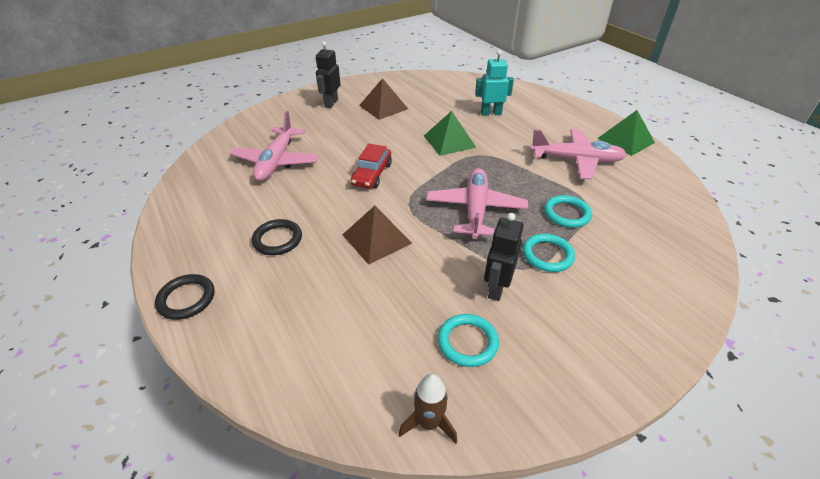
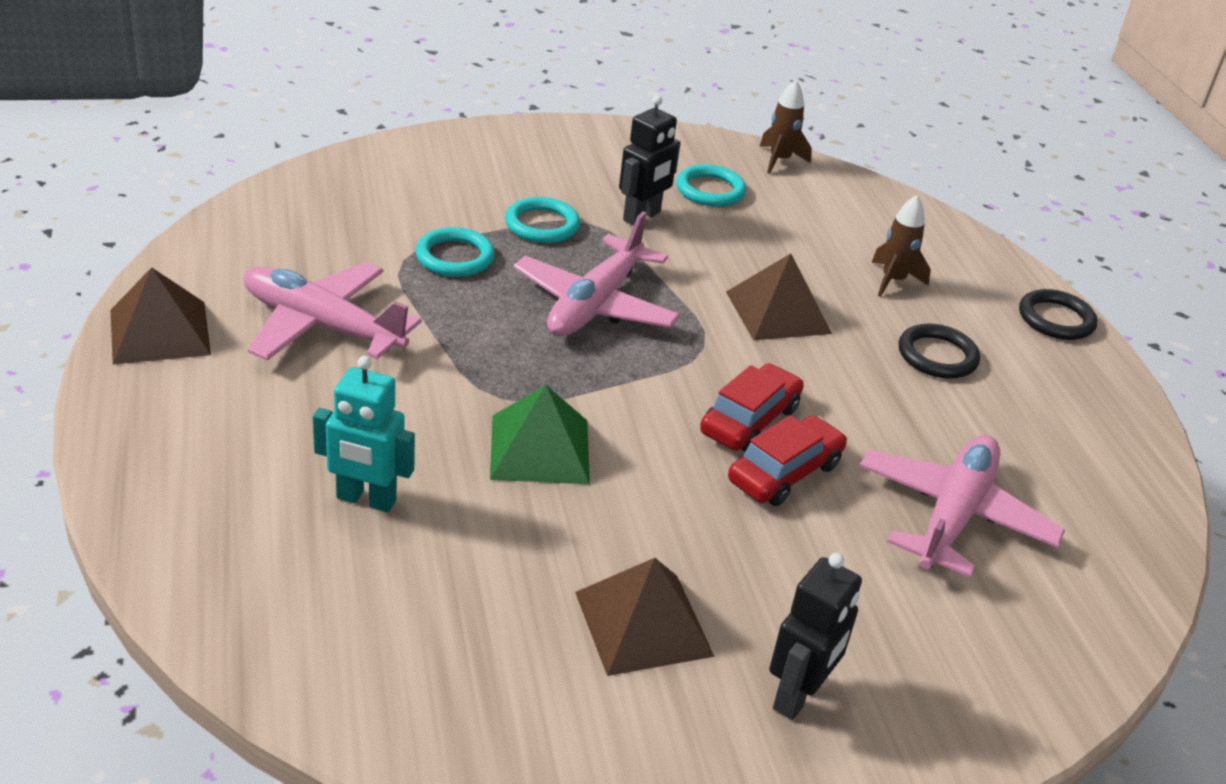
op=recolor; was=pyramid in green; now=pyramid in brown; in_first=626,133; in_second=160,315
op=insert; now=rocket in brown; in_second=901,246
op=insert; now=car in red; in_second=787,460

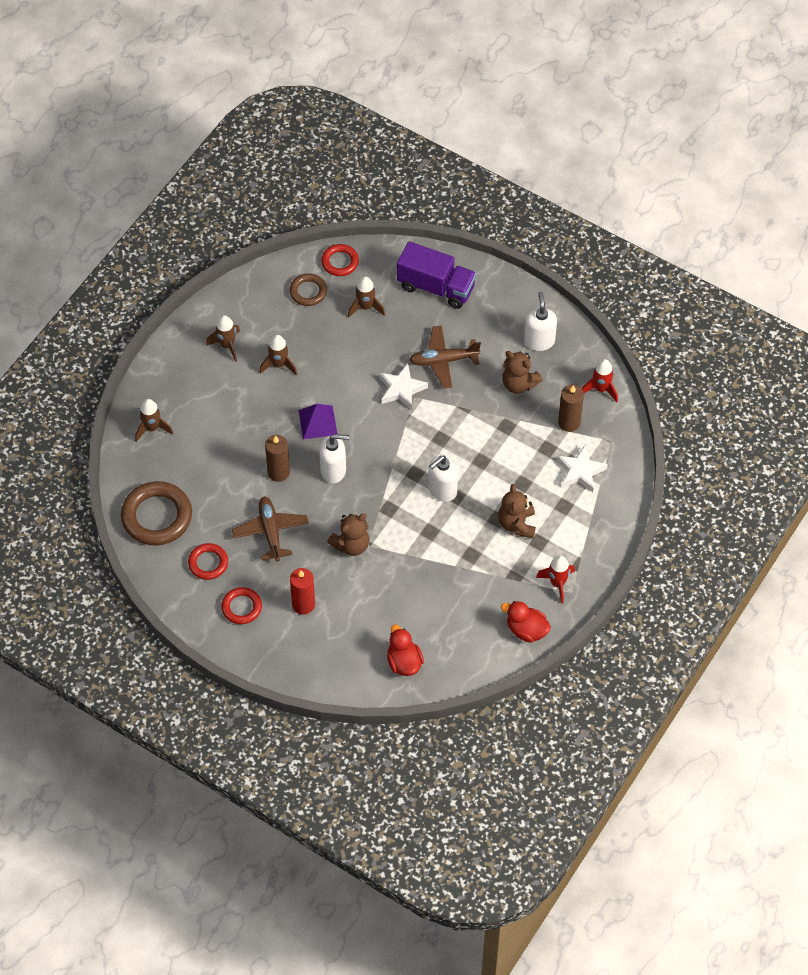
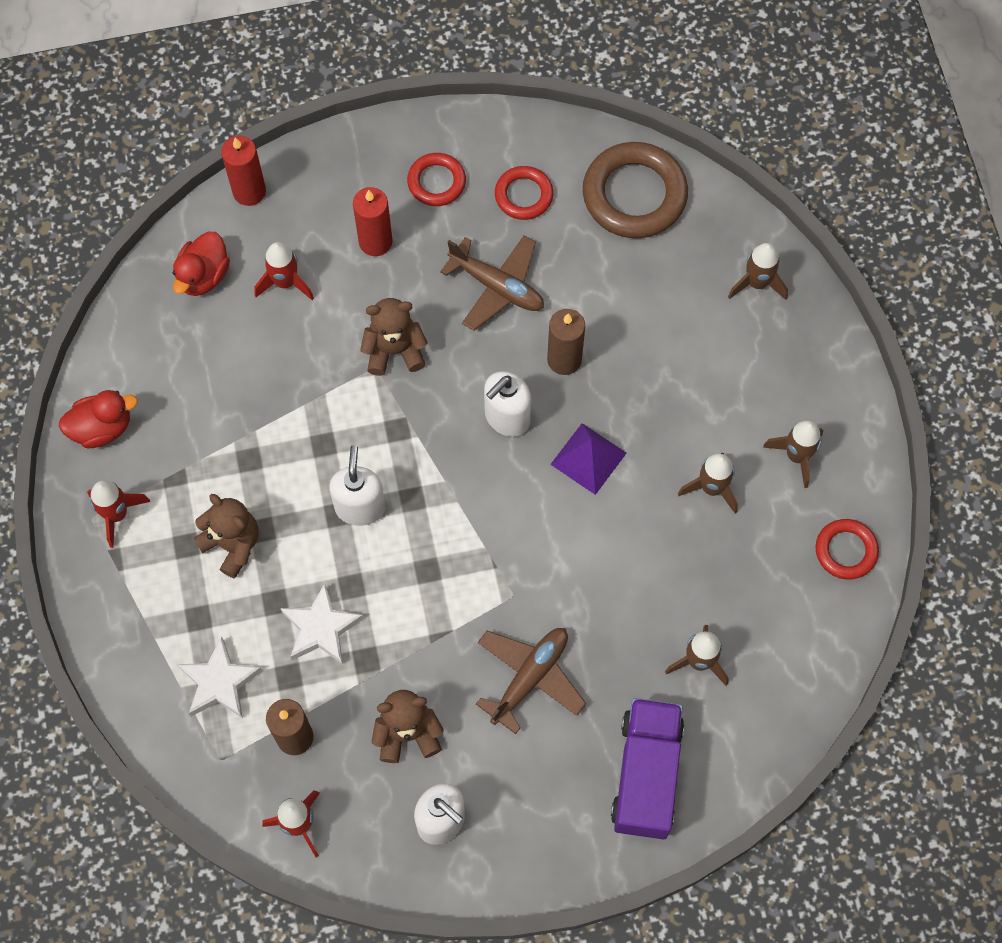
op=rotate; was=truck in purple; in_first=437,275; in_second=647,768; clockwise=120
op=move; was=ring in red; in_first=340,260; in_second=847,549
op=delete; was=ring in brown; in_first=308,289
op=move; was=star in white; in_first=403,387; in_second=322,623
op=rotate; was=teddy bear in brown; in_first=348,534; in_second=394,337; clockwise=75
op=rotate; was=duck in red; in_first=405,650; in_second=201,264; clockwise=90
op=insert; now=candle in red; in_second=243,170
op=insert; now=rocket in red; in_second=284,271

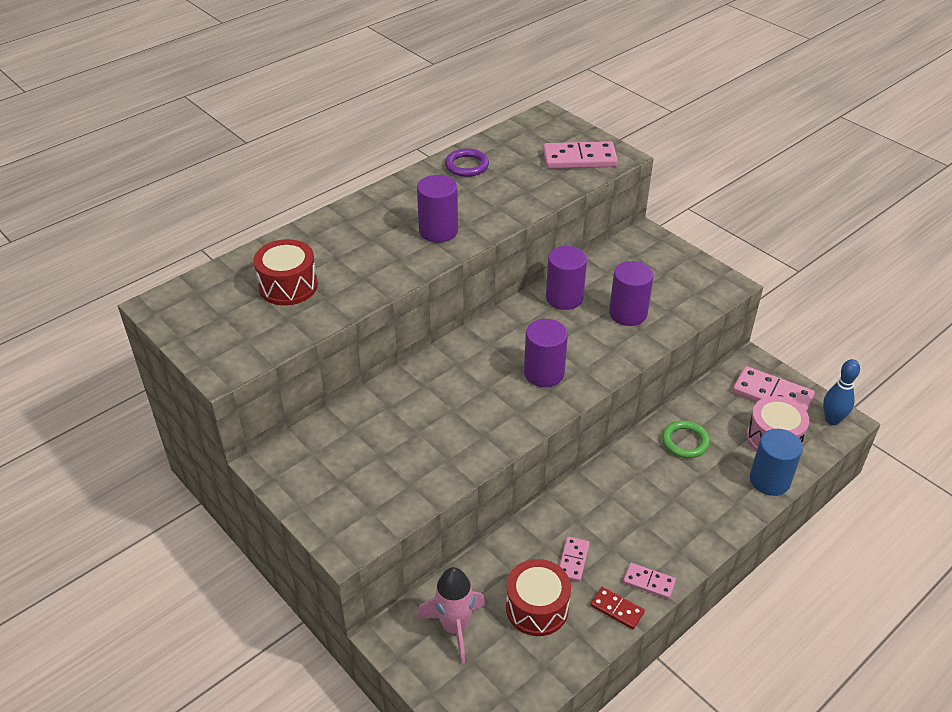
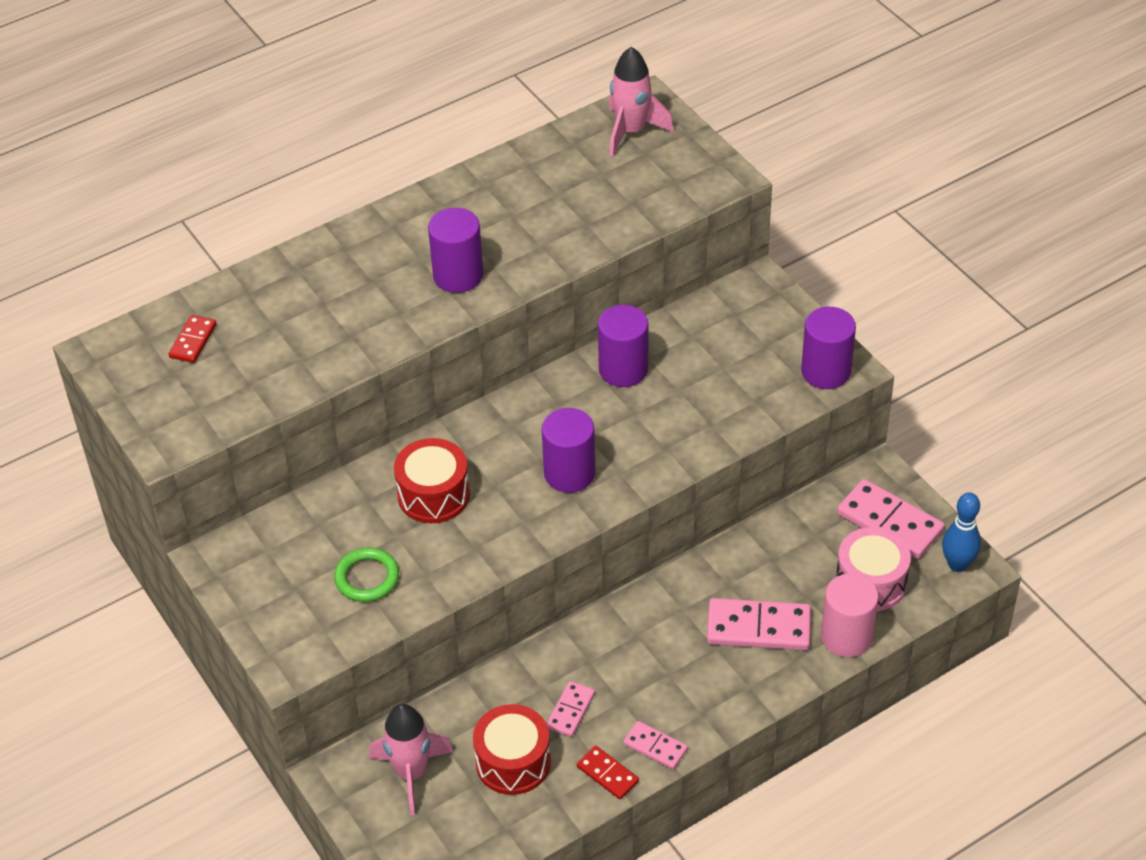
op=move; was=domino in pink; in_first=580,155; in_second=759,624
op=delete; was=ring in purple; in_first=467,162
op=move; was=drum in red; in_first=285,272; in_second=432,480
op=move; was=cylinder in purple; in_first=631,293; in_second=828,348
op=move; was=ring in green; in_first=686,439; in_second=366,575
op=recolor; was=cylinder in blue; now=cylinder in pink; in_first=776,462; in_second=850,615
op=insert; now=rocket in pink; in_second=641,102
op=insert; now=domino in red; in_second=192,339

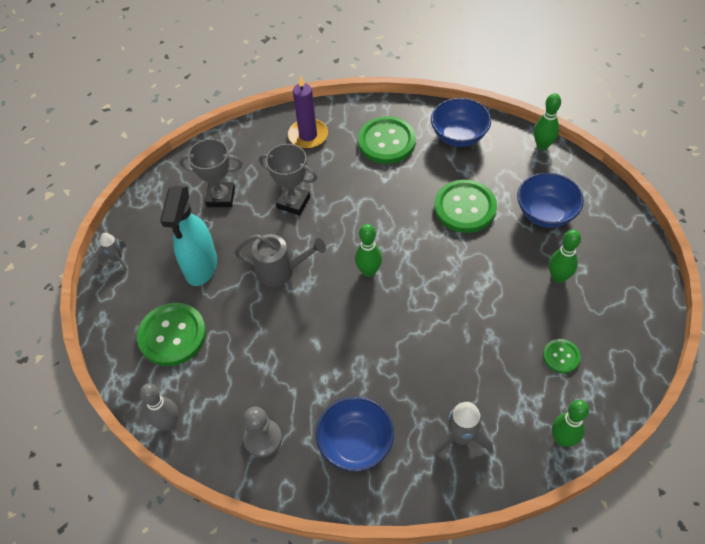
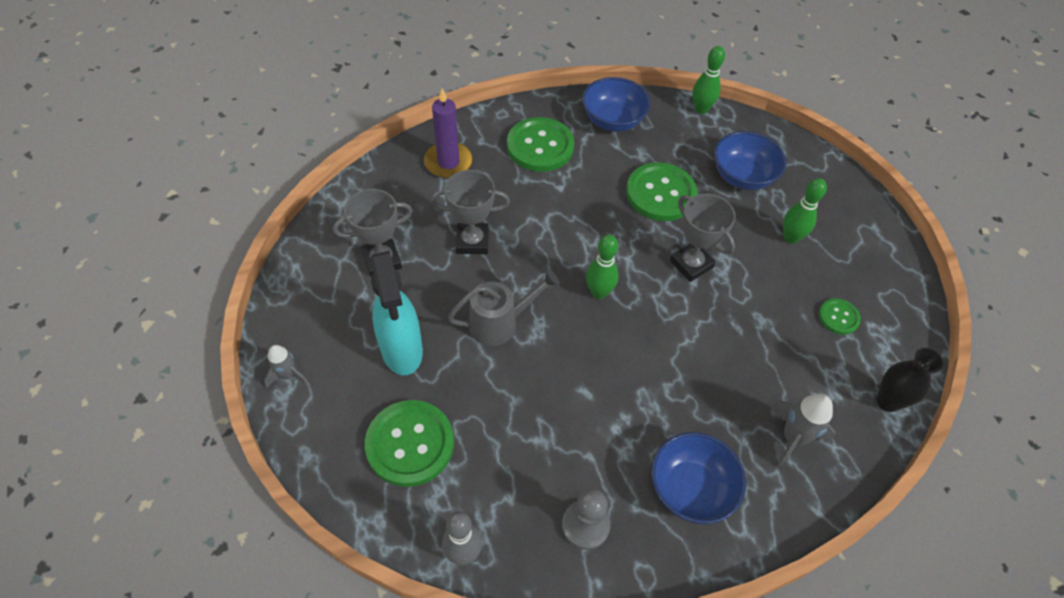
op=replace; was=bowling pin in green; now=vase in black; in_first=570,423; in_second=910,380
op=insert; now=trophy in grey; in_second=703,238

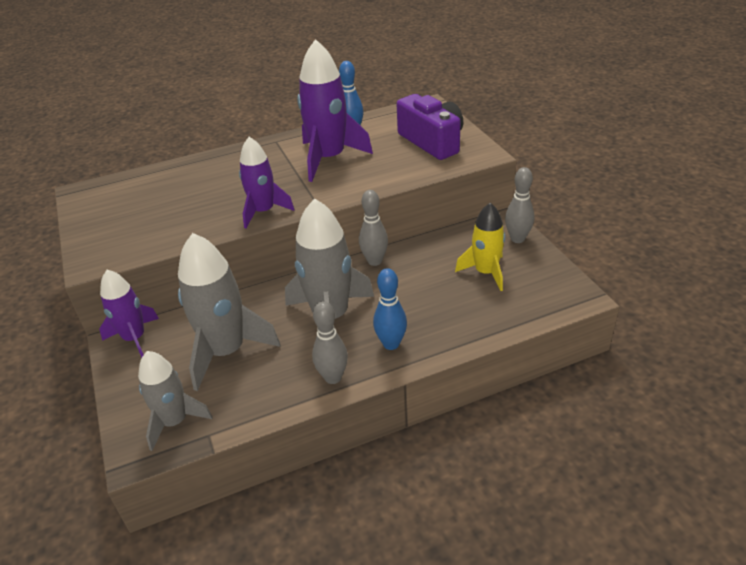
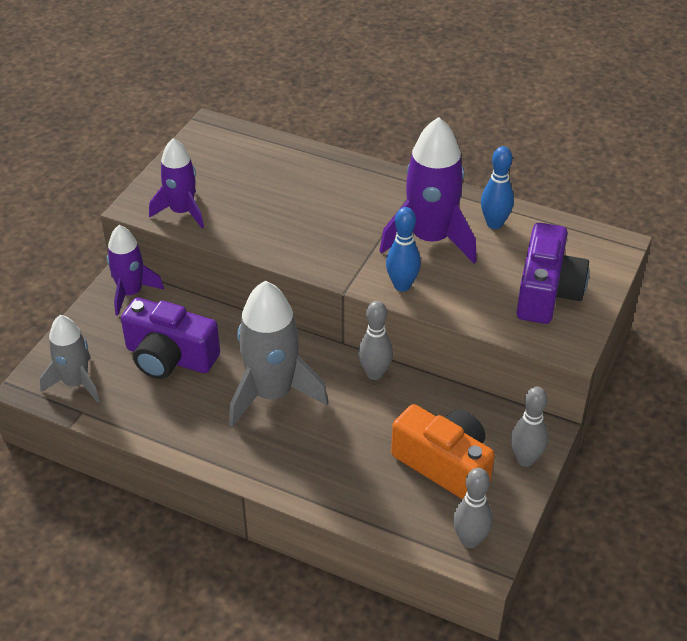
op=move; was=rocket in purple; in_first=266,182; in_second=176,183
op=replace; was=rocket in yellow; now=camera in orange; in_first=480,247; in_second=443,451
op=replace; was=rocket in grey; now=camera in purple; in_first=229,312; in_second=170,338
op=move; was=bowling pin in blue; in_first=390,309; in_second=403,249
op=move; was=bowling pin in grey; in_first=330,342; in_second=473,508

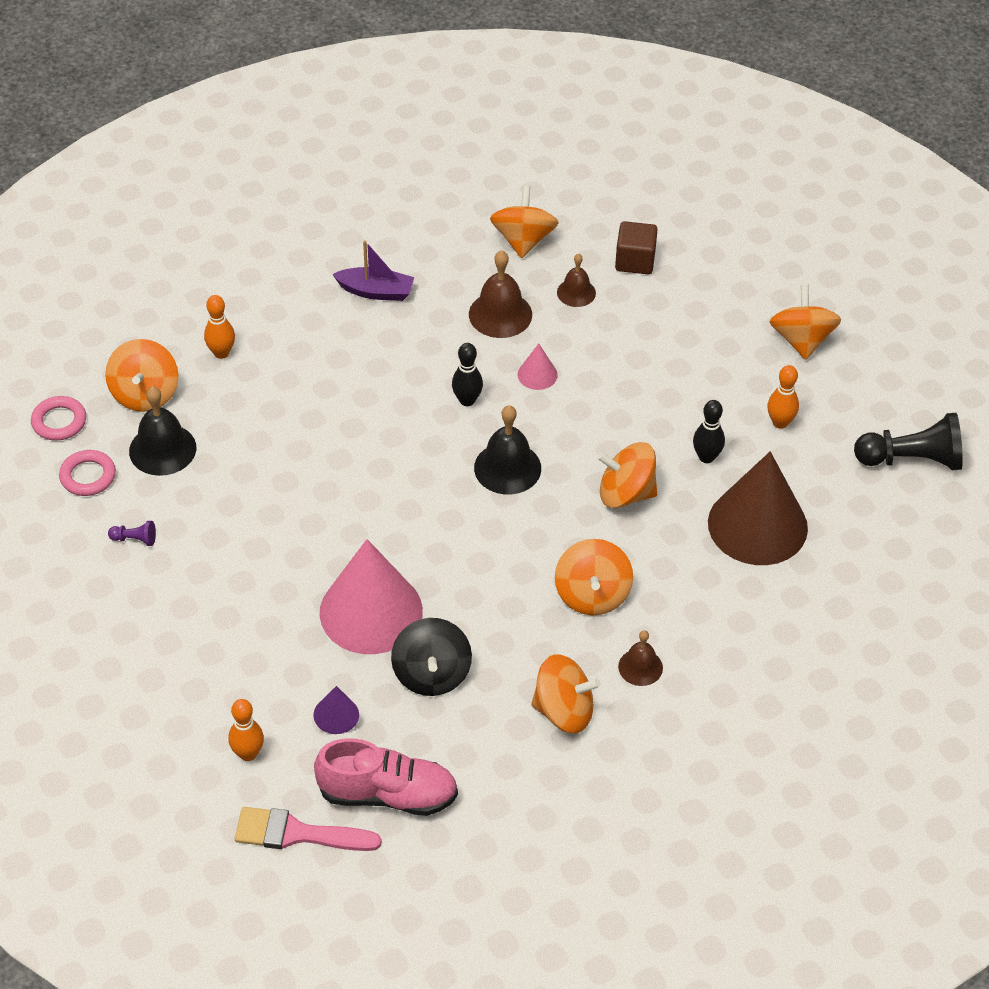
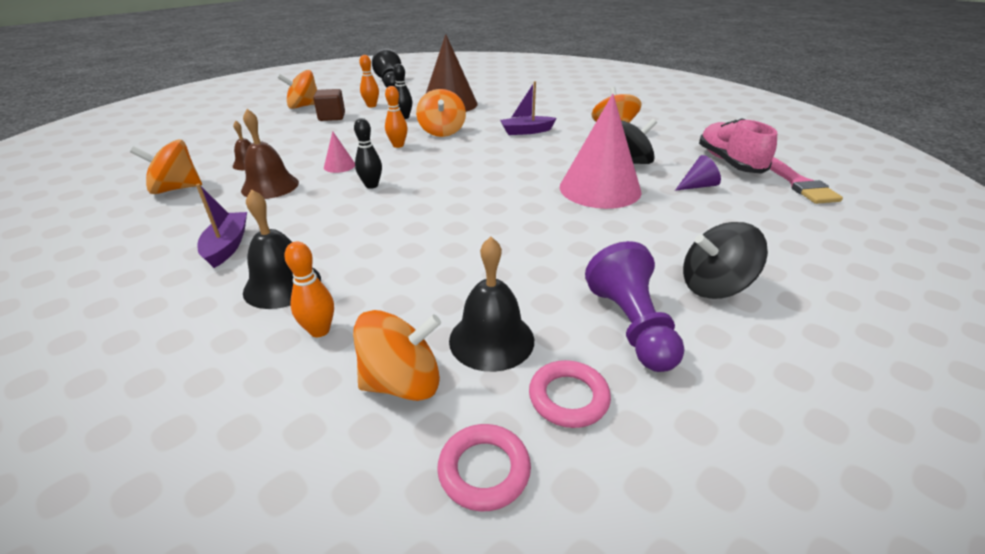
op=move; was=cube in brown; in_first=636,247; in_second=329,105
op=move; was=bell in black; in_first=507,449; in_second=282,249
op=resize; was=pawn in purple; in_first=132,533; in_second=635,306; ratio=2.35
op=replace; was=spinning top in orange; now=boat in purple; in_first=594,577; in_second=528,108
op=delete; was=bell in brown; in_first=640,658
op=move; was=bowling pin in orange; in_first=246,730; in_second=396,117
op=insert; now=spinning top in black; in_second=725,260

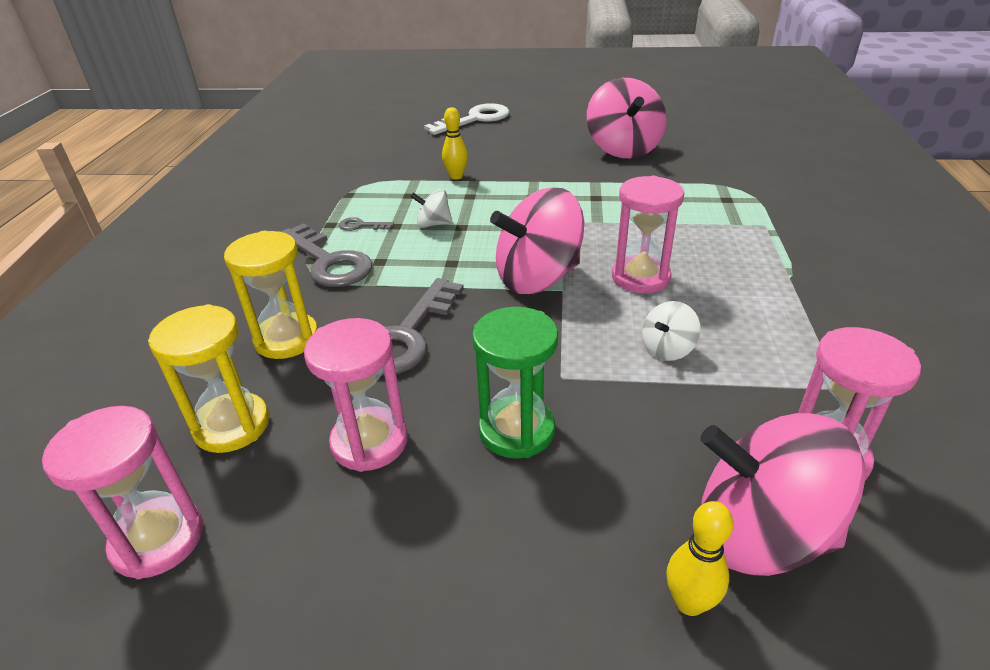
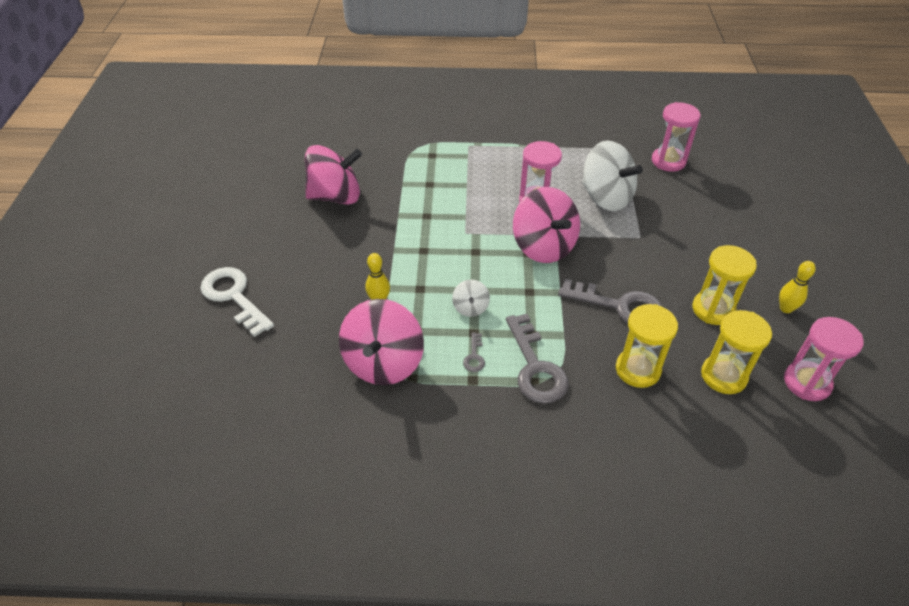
op=rotate; was=key in grey; in_first=327,255; in_second=537,359; clockwise=120
op=resize; was=spinning top in white; in_first=671,331; in_second=612,175; ratio=2.14
op=delete; was=hourglass in green; in_first=515,383
op=recolor; was=hourglass in pink; now=hourglass in yellow; in_first=356,395; in_second=724,285
op=move; was=spinning top in pink; in_first=782,494; in_second=381,342
op=move; was=bowling pin in yellow; in_first=700,558; in_second=797,287

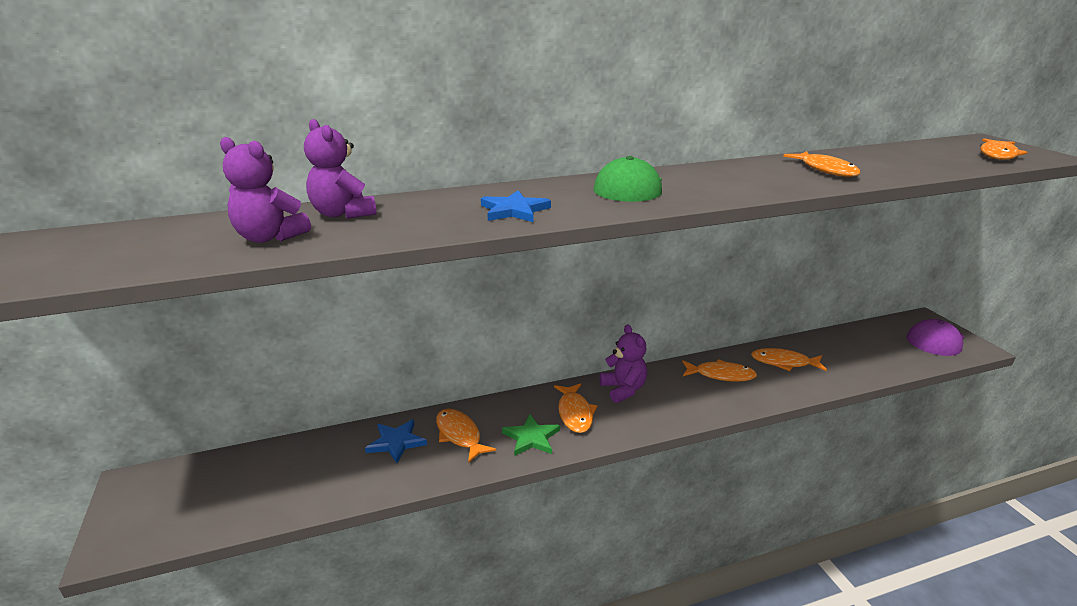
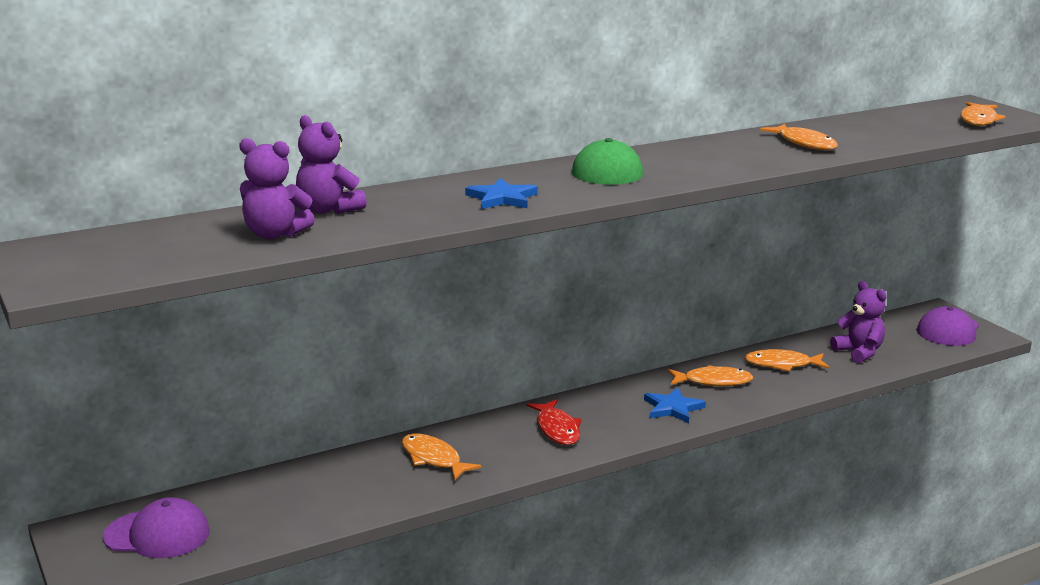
op=move; was=teddy bear in purple; in_first=623,363; in_second=858,322
op=recolor; was=fish in orange; now=fish in red; in_first=575,408; in_second=554,422
op=delete; was=star in green; in_first=531,435
op=move; was=star in blue; in_first=396,441; in_second=675,405
op=insert; now=cap in purple; in_second=156,527

